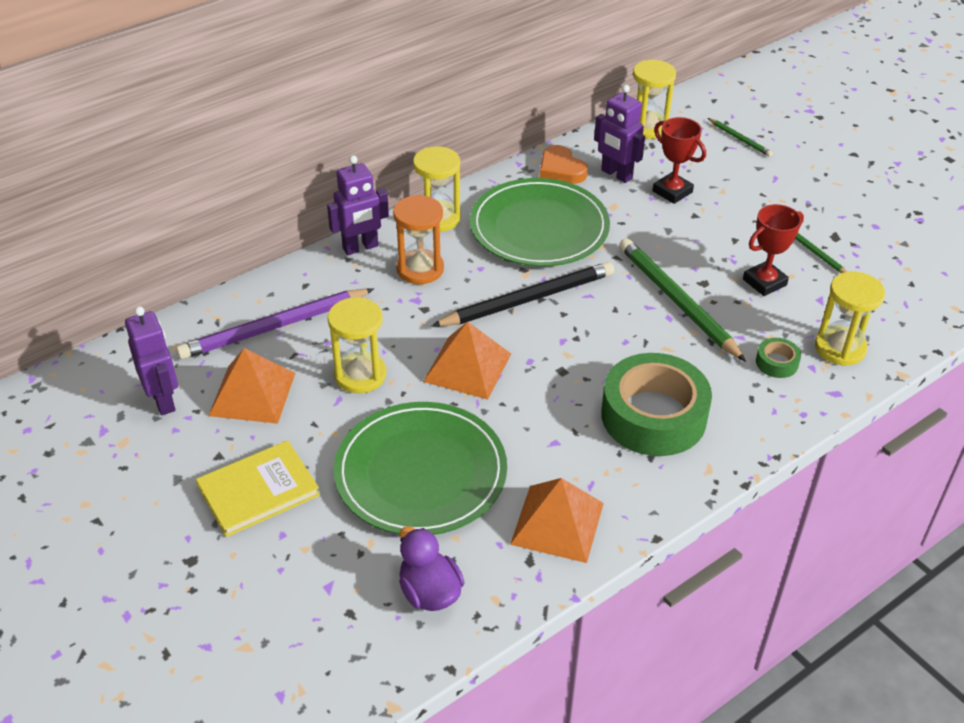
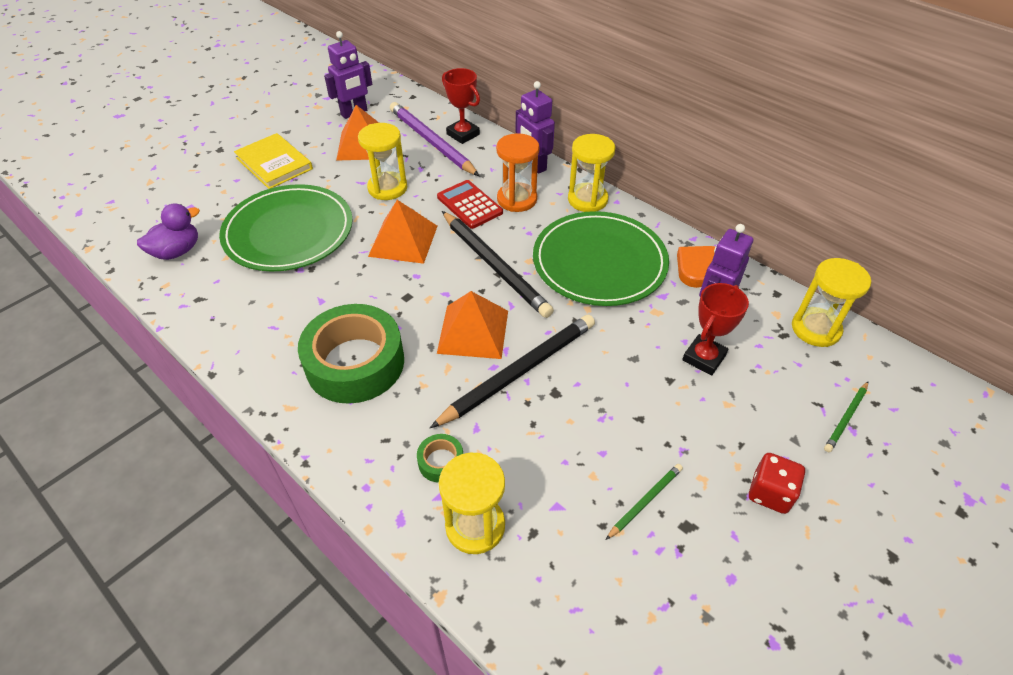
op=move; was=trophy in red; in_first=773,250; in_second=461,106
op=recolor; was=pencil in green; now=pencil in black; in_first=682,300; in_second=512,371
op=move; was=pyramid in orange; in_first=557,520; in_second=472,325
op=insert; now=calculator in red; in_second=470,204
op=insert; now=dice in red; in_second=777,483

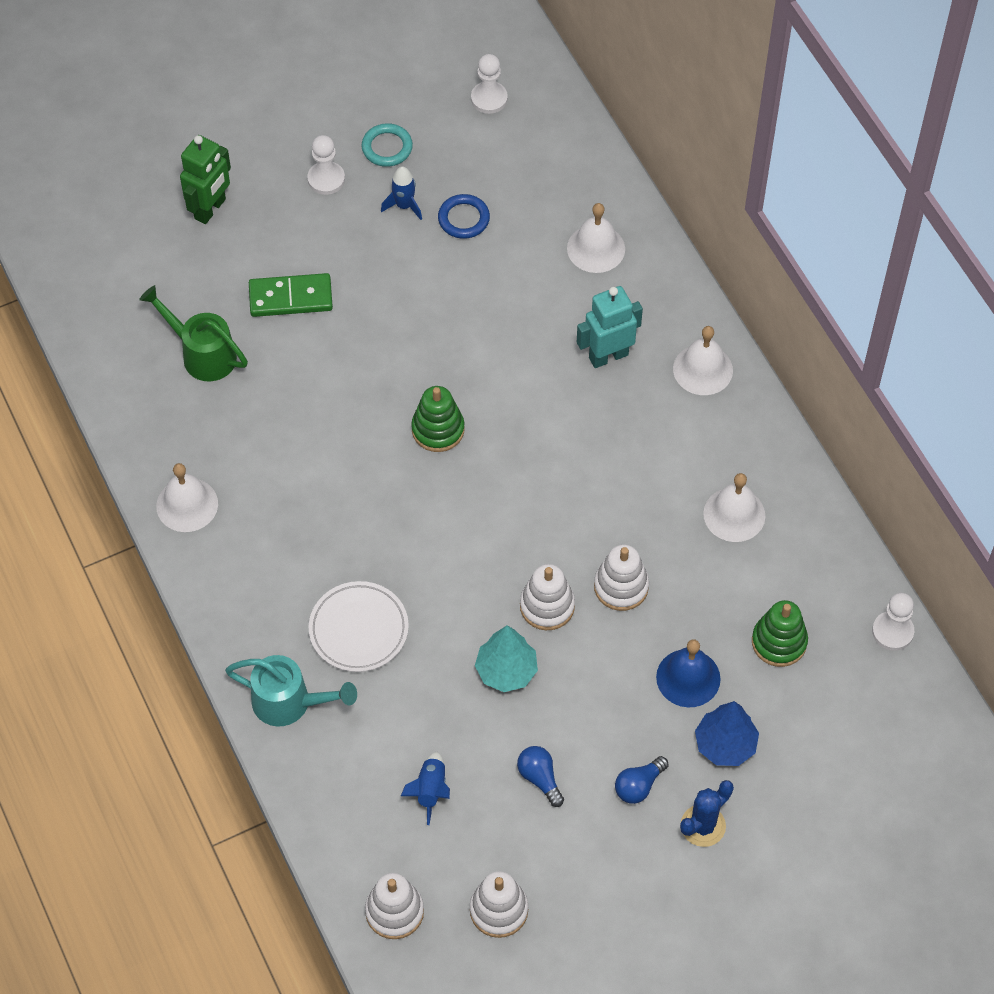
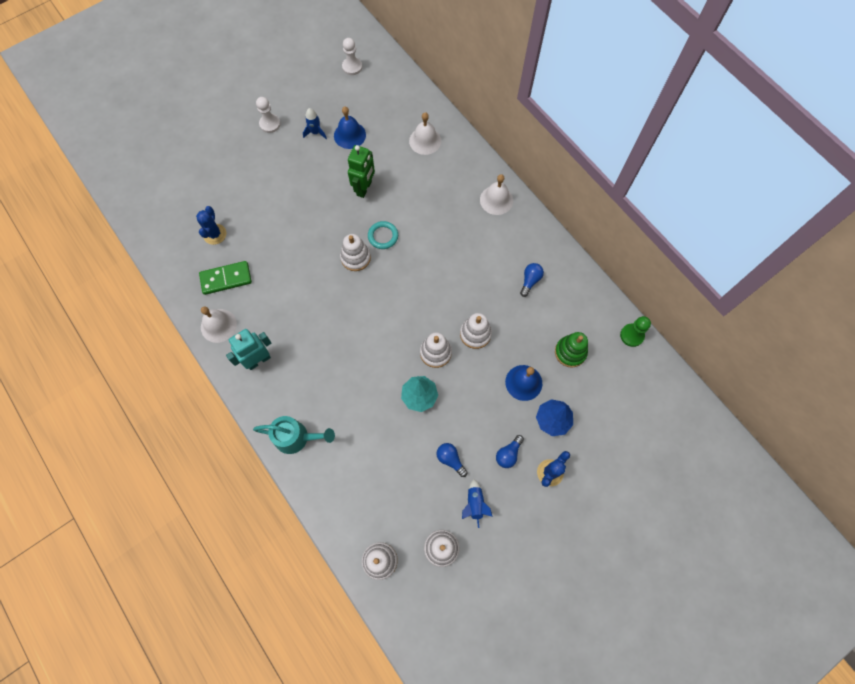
op=move; was=ring in turquoise; in_first=387,145; in_second=383,235
op=move; was=robot in green; in_first=205,179; in_second=361,171
op=replace; was=ring in blue; now=bell in blue; in_first=464,216; in_second=350,128
op=move; was=domino in green; in_first=291,295; in_second=225,278
op=replace; was=watering can in green; now=cactus in blue; in_first=193,333; in_second=211,225
op=move; was=robot in turquoise; in_first=610,327; in_second=248,349
op=recolor; was=stacking toy in green; now=stacking toy in white; in_first=438,419; in_second=355,252
op=replace; was=bell in white; now=light bulb in blue; in_first=734,507; in_second=532,280
op=delete; was=plate in white; in_first=359,626
op=recolor; was=pawn in white; now=pawn in green; in_first=893,622; in_second=635,331
op=move; was=rocket in blue; in_first=425,788; in_second=477,503

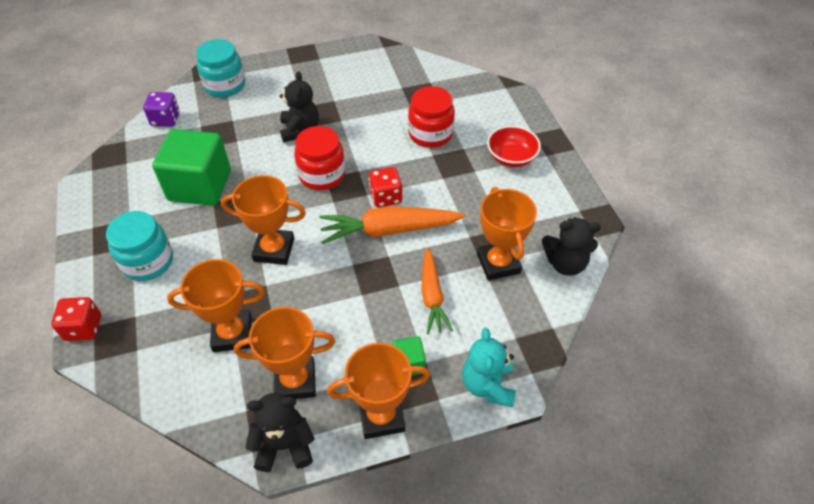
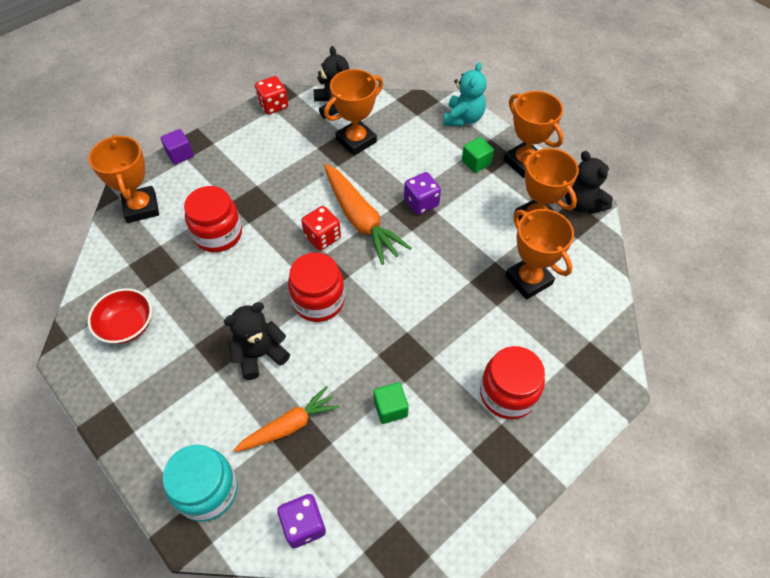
op=move; was=bowl in red; in_first=514,146; in_second=120,316
op=resize; was=cube in green; in_first=191,167; in_second=391,403; ratio=0.45
op=move; was=trophy in orange; in_first=263,220; in_second=124,179
op=recolor; was=jar in turquoise; now=jar in red; in_first=139,246; in_second=512,382
op=move; was=carrot in orange; in_first=437,291; in_second=286,419
op=move; was=dice in red; in_first=76,319; in_second=271,95
op=rotate; was=teddy bear in turquoise; in_first=489,367; in_second=465,94; clockwise=-45
op=insert; now=cube in purple; in_second=177,147
op=insert; now=dice in purple; in_second=422,193

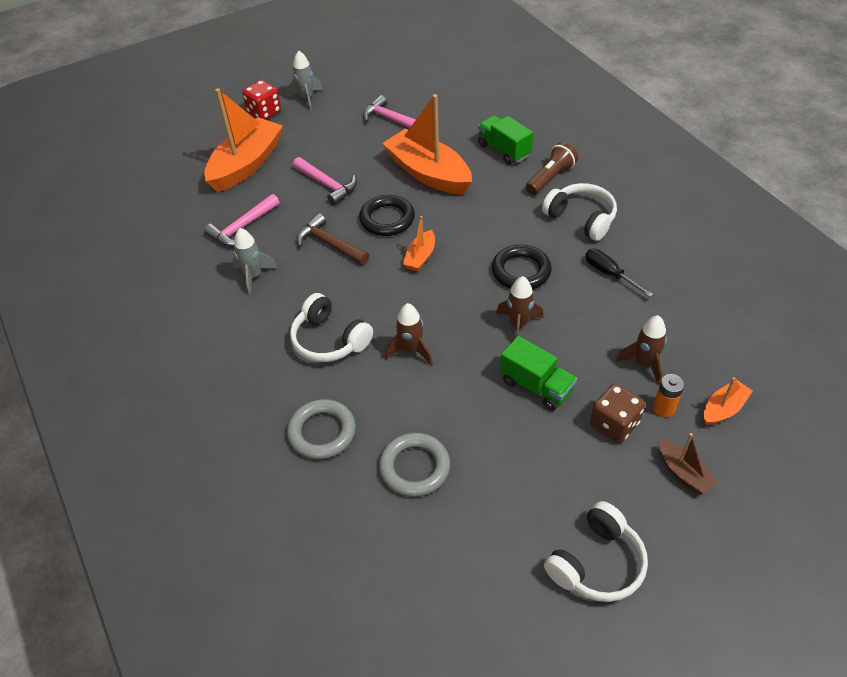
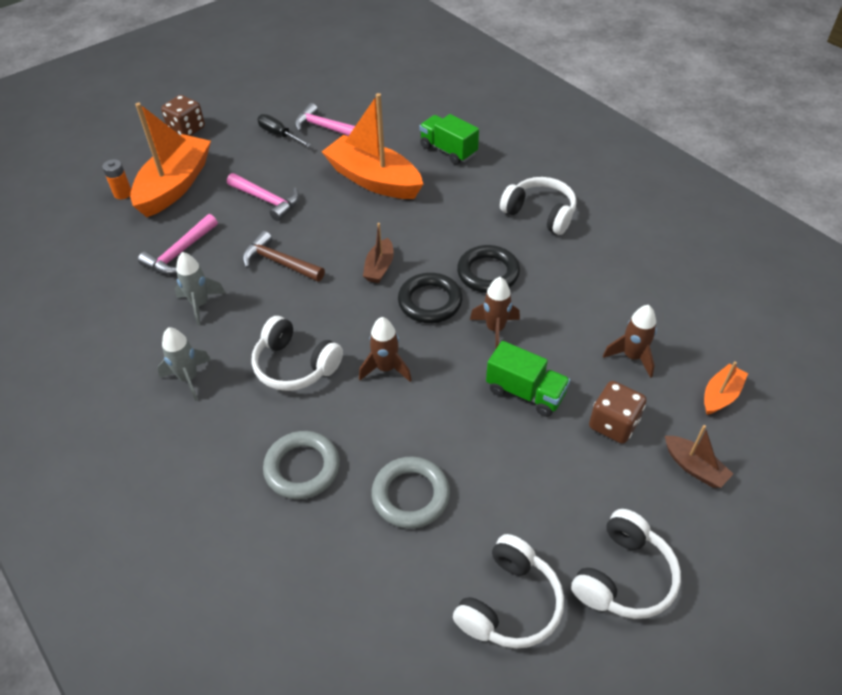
op=move; was=rocket in grey; in_first=305,80; in_second=184,364
op=recolor; was=dice in red; now=dice in brown; in_first=261,100; in_second=183,115
op=delete; was=flashlight in brown; in_first=552,168
op=move; was=ring in black; in_first=387,215; in_second=430,298
op=recolor; was=boat in orange; now=boat in brown; in_first=419,244; in_second=378,253
op=move; was=screwdriver in black; in_first=619,273; in_second=284,130
op=move; was=battery in orange; in_first=668,395; in_second=116,179
op=insert; now=headphones in white; in_second=508,591

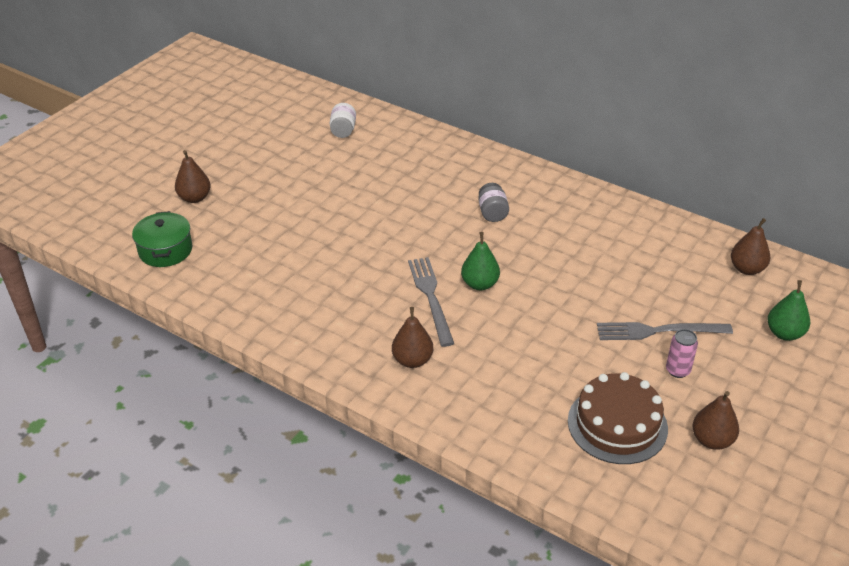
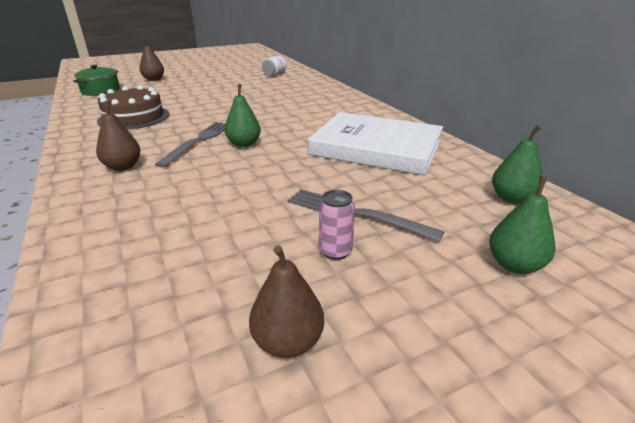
op=delete; was=jar in grey; in_first=493,202
op=recolor; was=pear in brown; now=pear in green; in_first=750,246; in_second=517,164
op=move; was=cake in brown; in_first=618,418; in_second=133,107
op=insert; now=book in white; in_second=375,143

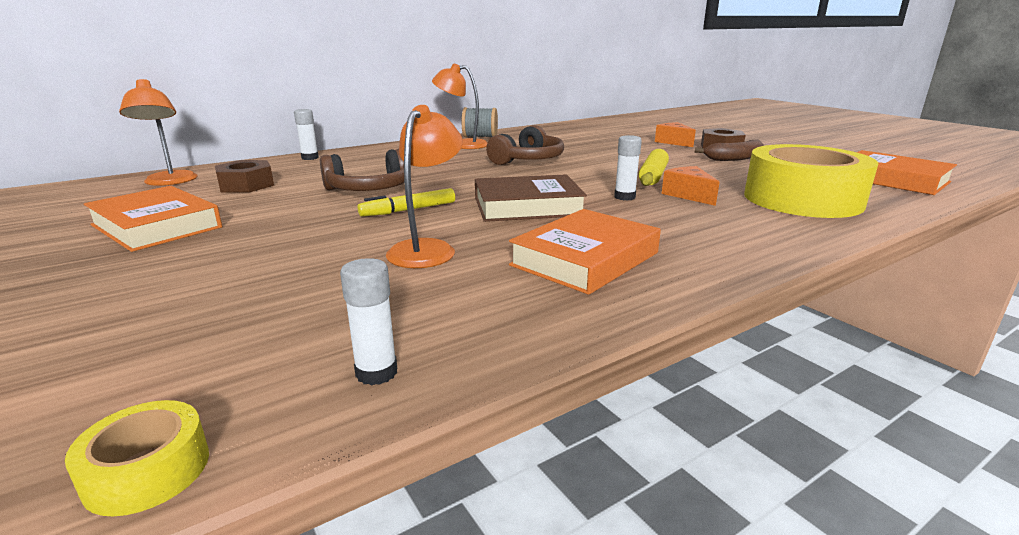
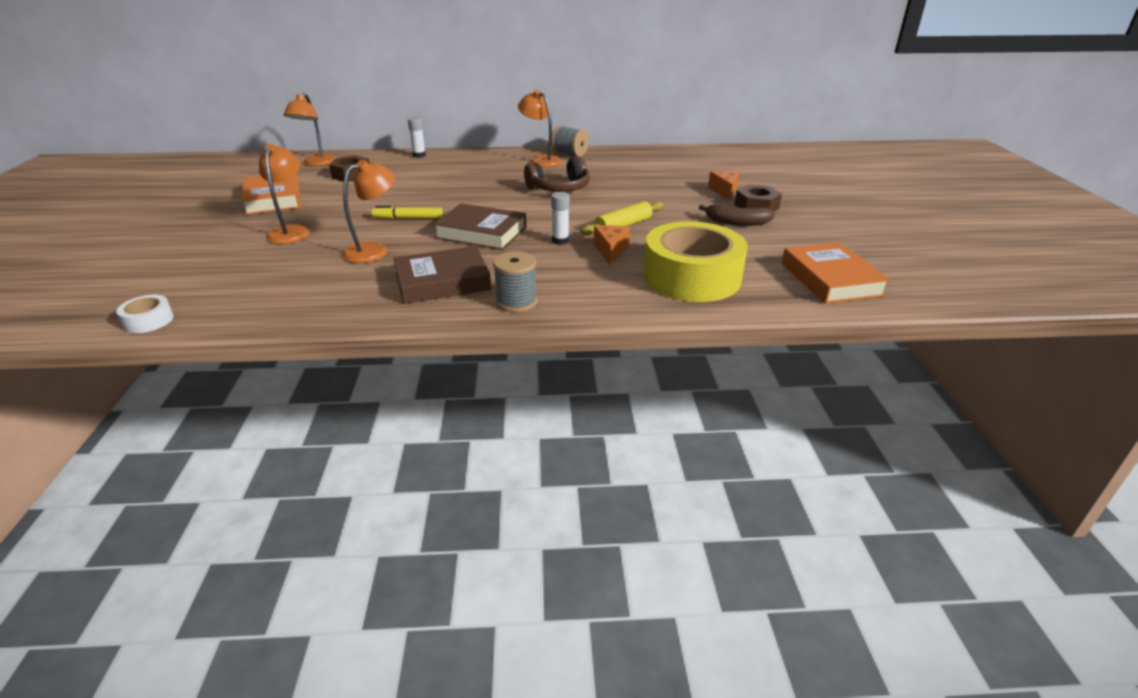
op=delete; was=headphones in brown; in_first=362,170
op=recolor; was=book in orange; now=book in brown; in_first=585,252; in_second=442,275
op=delete; was=glue stick in white; in_first=368,322
op=recolor; was=tape in yellow; now=tape in white; in_first=137,458; in_second=145,314
op=insert; now=lamp in orange; in_second=284,194
op=insert; now=spool in grey; in_second=515,281

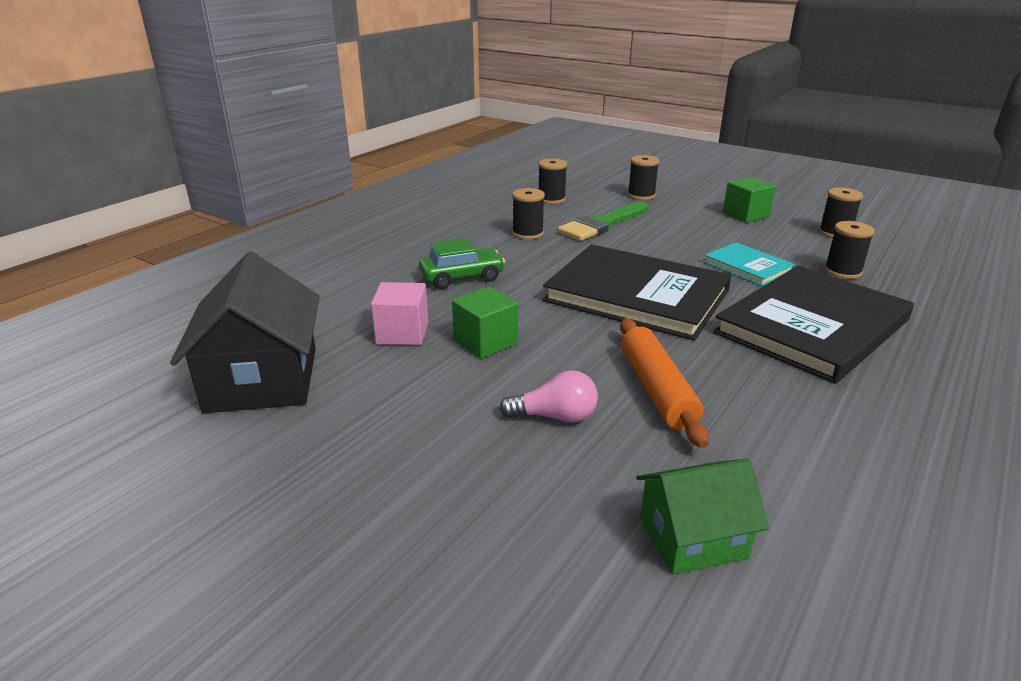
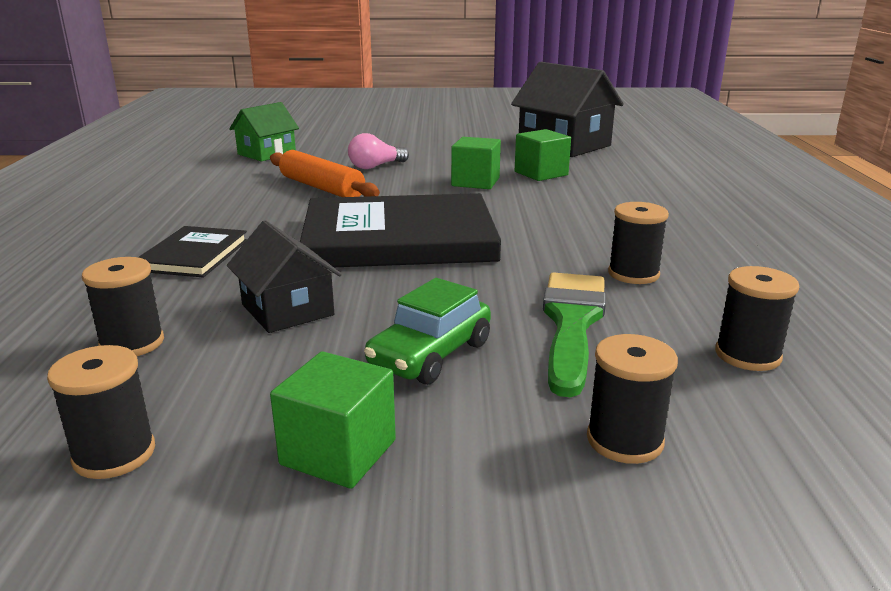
op=move; was=car in green; in_first=462,263; in_second=427,331
op=replace; was=book in turquoise; now=house in black; in_first=749,264; in_second=284,276
op=resize; was=book in black; in_first=813,325; in_second=192,251; ratio=0.49
op=recolor; was=cube in pink; now=cube in green; in_first=399,313; in_second=543,155

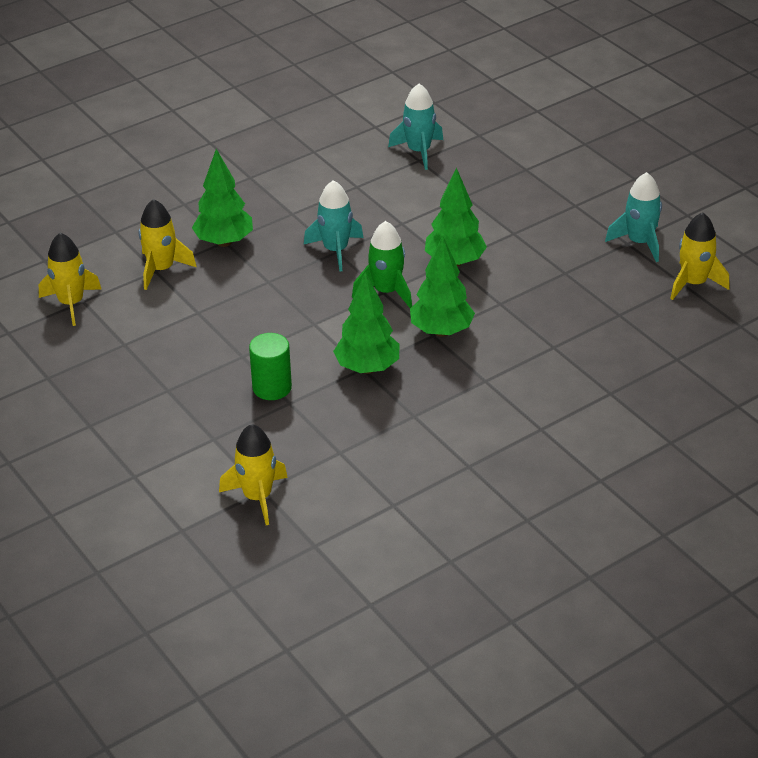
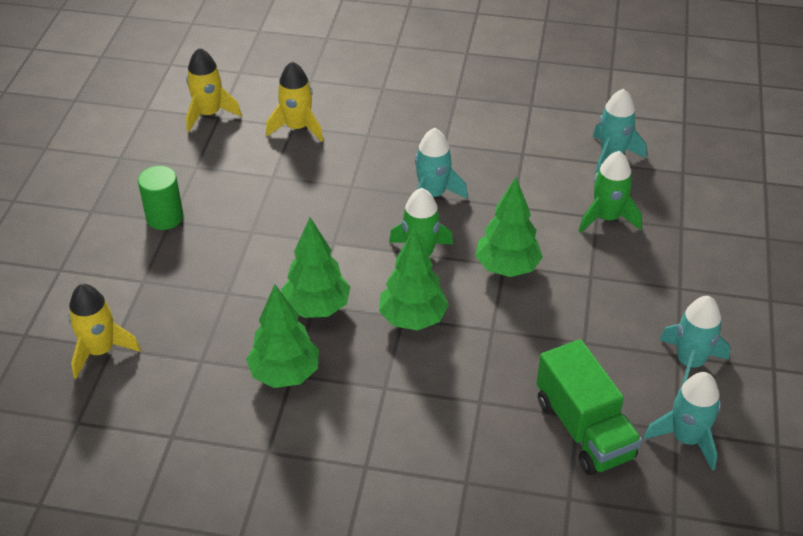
op=move; was=tree in green; in_first=222,198; in_second=282,336
op=recolor; was=rocket in yellow; now=rocket in turquoise; in_first=700,256; in_second=682,421
op=move; was=cylinder in green; in_first=270,366; in_second=161,198
op=insert; now=rocket in green; in_second=610,192
op=insert; now=truck in green; in_second=589,407

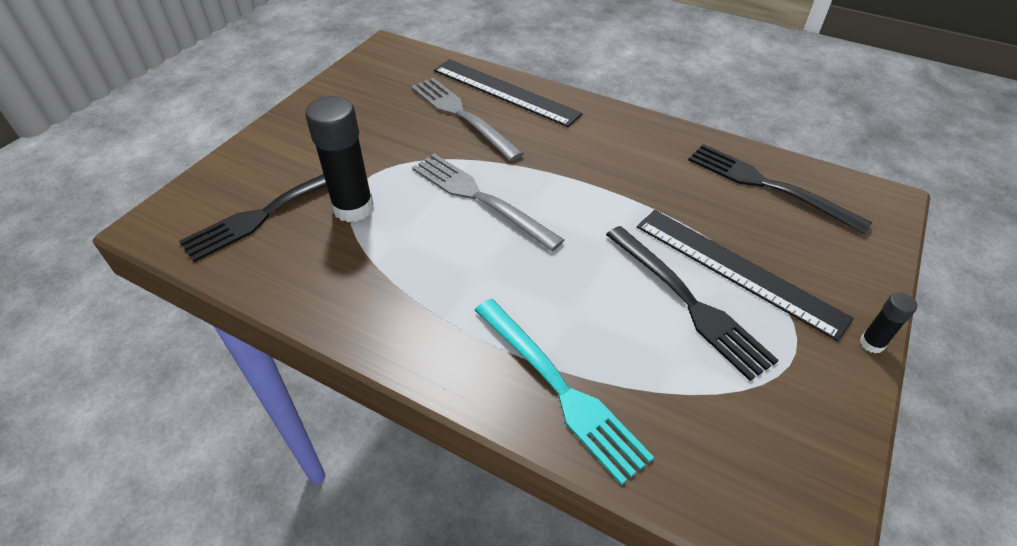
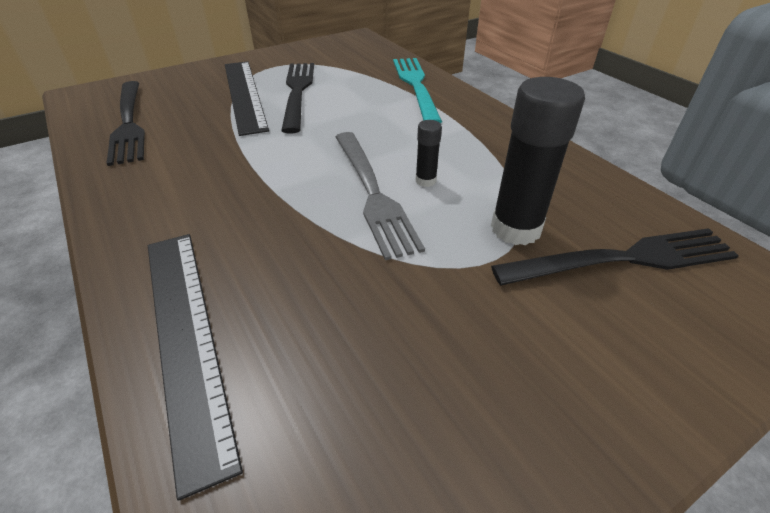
op=delete; was=fork in grey; in_first=467,119
op=move; was=glue stick in black; in_first=888,323; in_second=429,153

